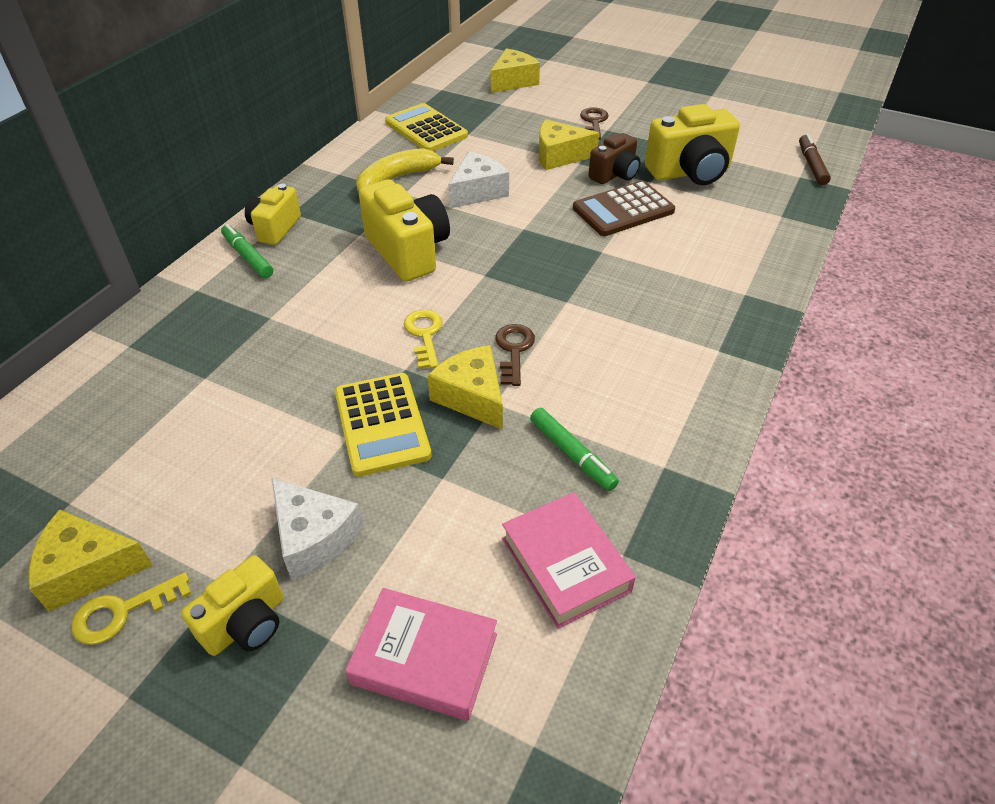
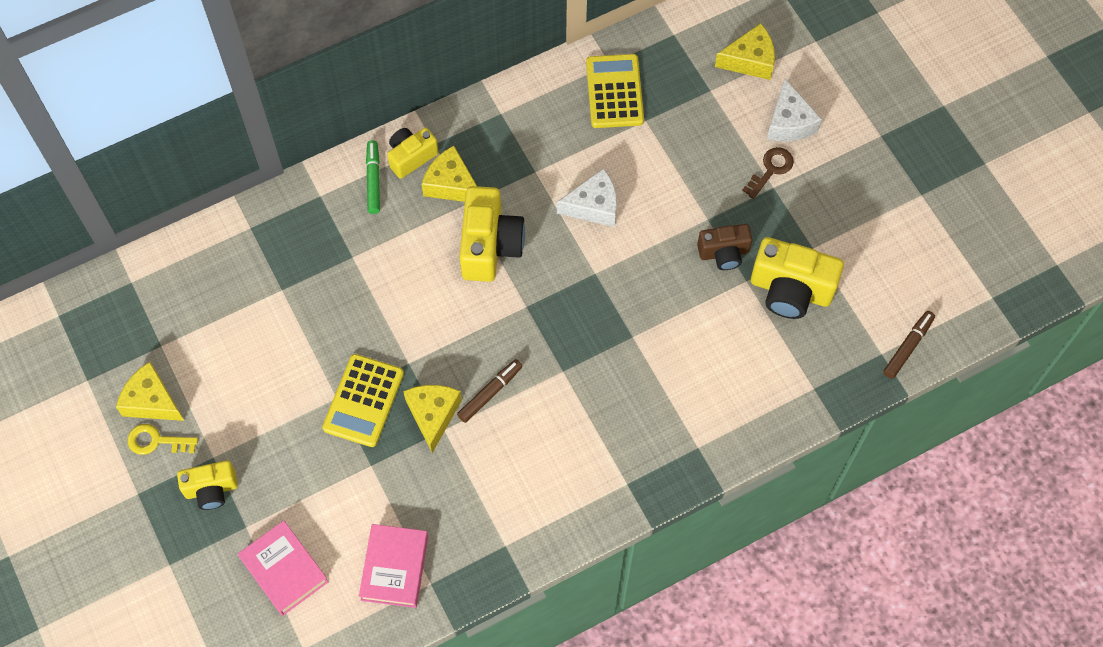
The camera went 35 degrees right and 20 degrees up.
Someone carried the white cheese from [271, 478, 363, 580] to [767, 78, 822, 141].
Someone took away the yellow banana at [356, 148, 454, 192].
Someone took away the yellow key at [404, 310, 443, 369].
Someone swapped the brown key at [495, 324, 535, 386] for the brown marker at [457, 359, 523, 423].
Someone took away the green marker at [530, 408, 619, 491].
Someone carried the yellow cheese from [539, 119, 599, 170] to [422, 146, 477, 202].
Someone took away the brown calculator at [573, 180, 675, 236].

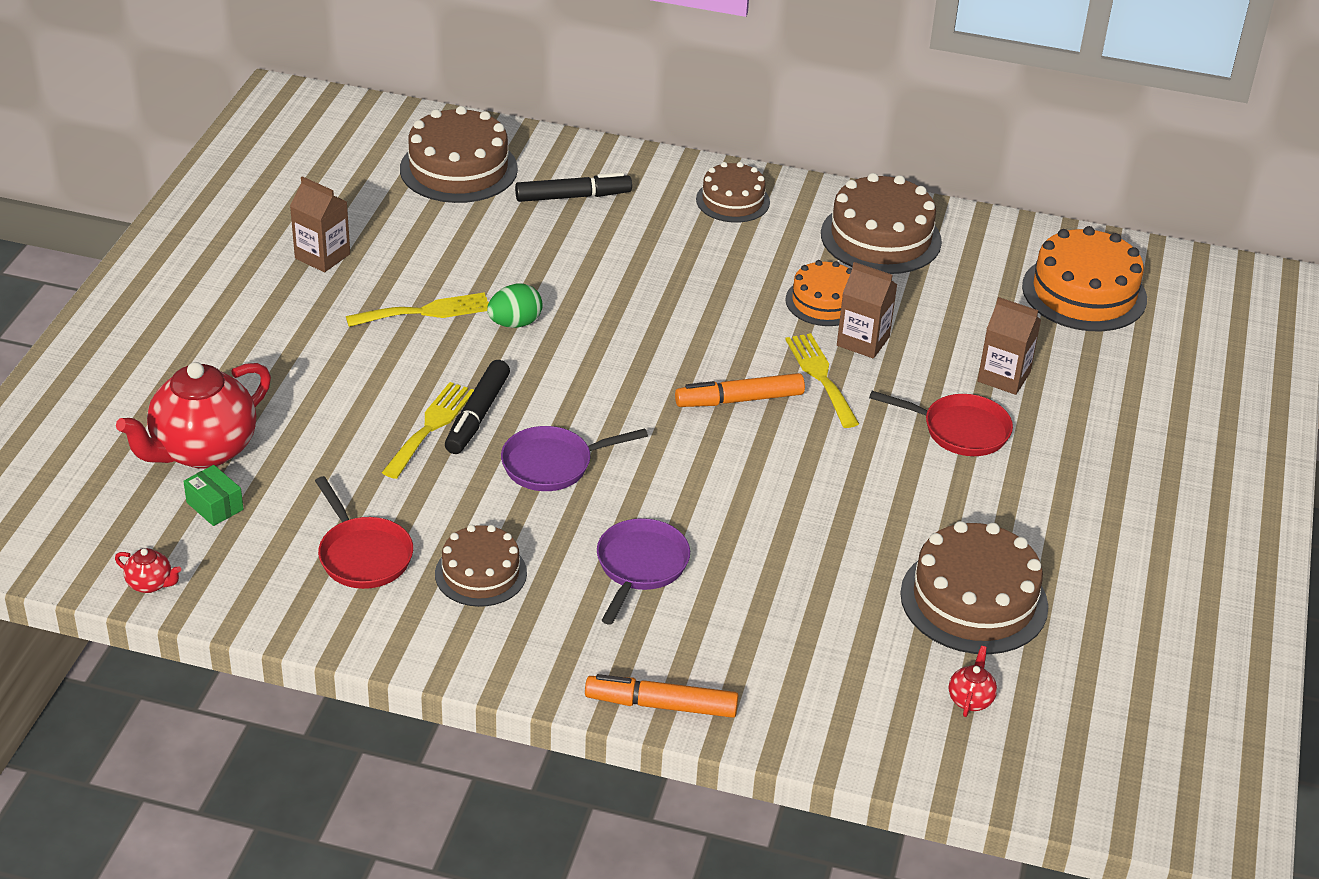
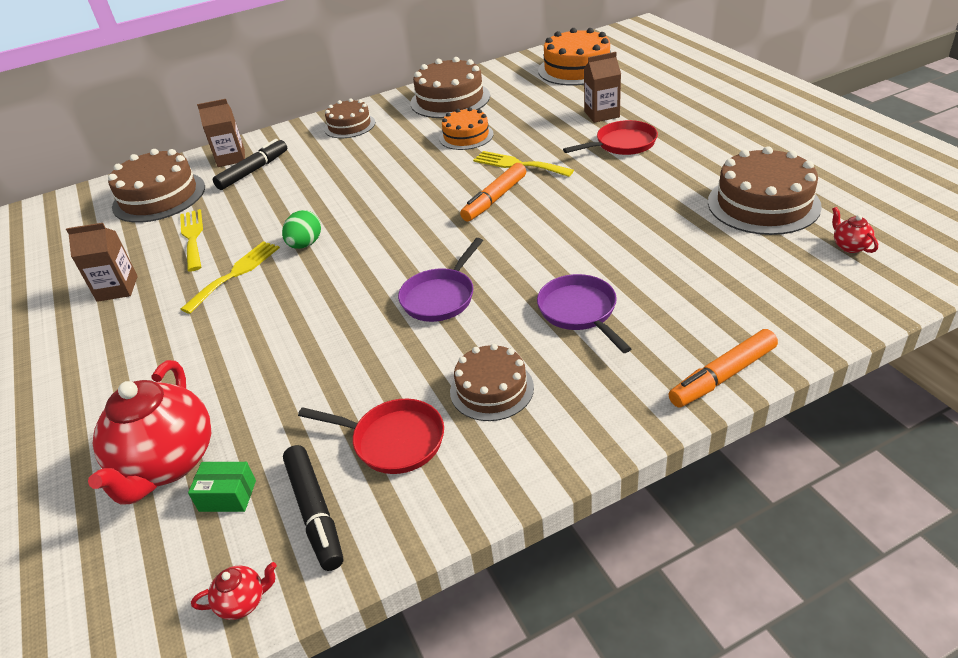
The camera went 35 degrees left and 0 degrees up.
Someone carried the yellow fork from [382, 382, 474, 479] to [180, 209, 203, 272].
Someone carried the black marker from [445, 360, 510, 454] to [283, 445, 343, 571].
Someone carried the brown carton from [837, 262, 897, 359] to [197, 99, 245, 167].

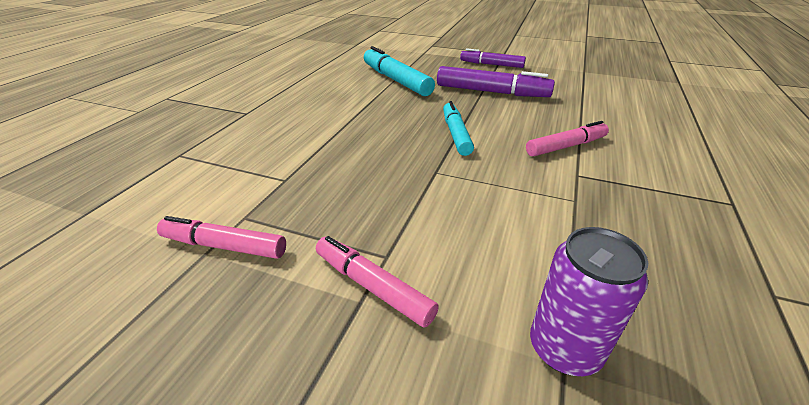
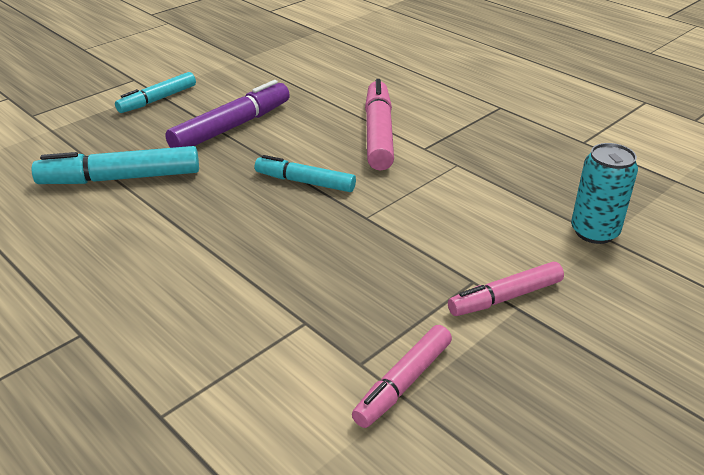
The camera went 65 degrees left and 0 degrees up.
Someone repainted the purple marker at [460, 48, 526, 68], which became the turquoise marker at [115, 72, 196, 113].
Someone scaled the pink marker at [526, 121, 609, 157] by 1.53.
Someone repainted the purple can at [530, 227, 648, 376], which became the turquoise can at [571, 143, 638, 244].

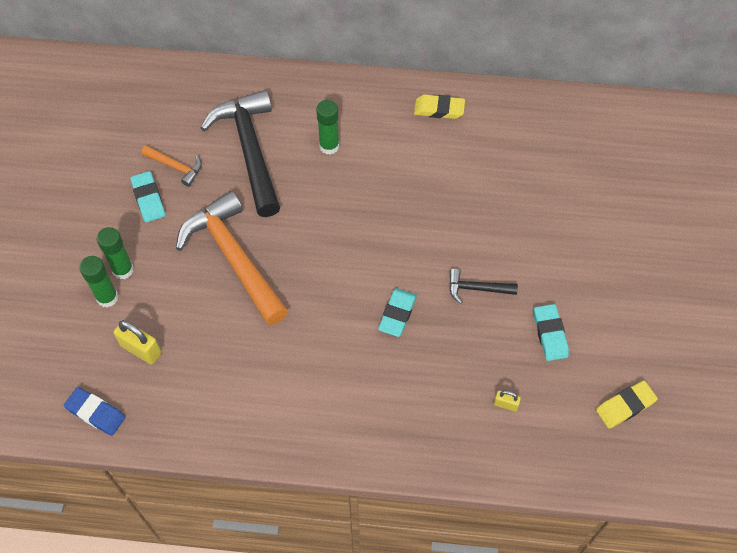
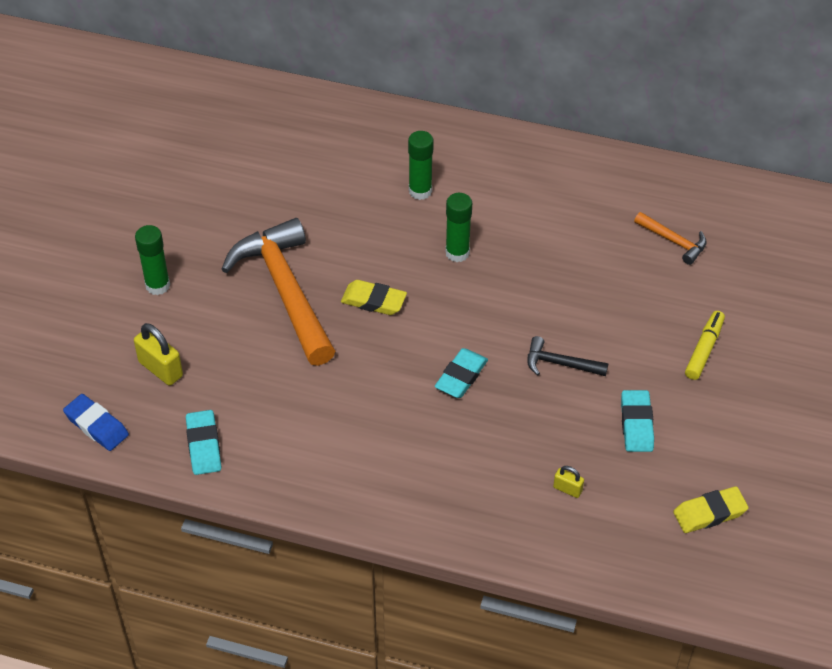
The camera went 10 degrees right and 10 degrees down.
Someone carried the green glue stick from [79, 256, 118, 308] to [445, 193, 472, 262].
Someone carried the turquoise eraser from [130, 171, 165, 222] to [186, 410, 221, 475].
Someone carried the orange hammer from [141, 145, 202, 187] to [634, 212, 707, 265].
Someone took away the black hammer at [201, 90, 280, 217].
Someone carried the yellow eraser from [414, 94, 465, 119] to [341, 280, 407, 315].
Someone put down the yellow marker at [685, 311, 725, 380].

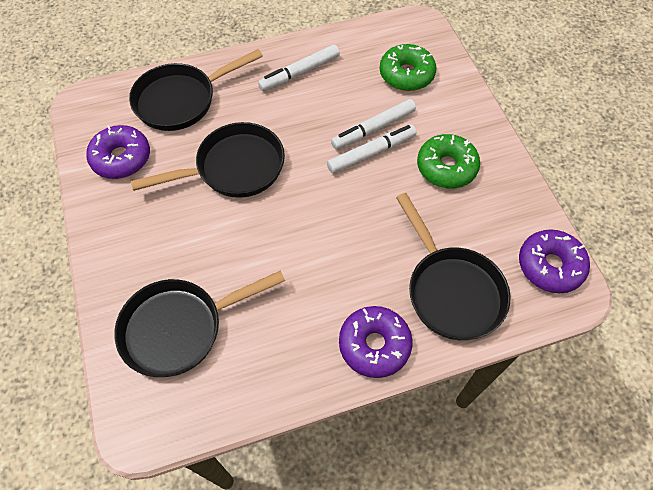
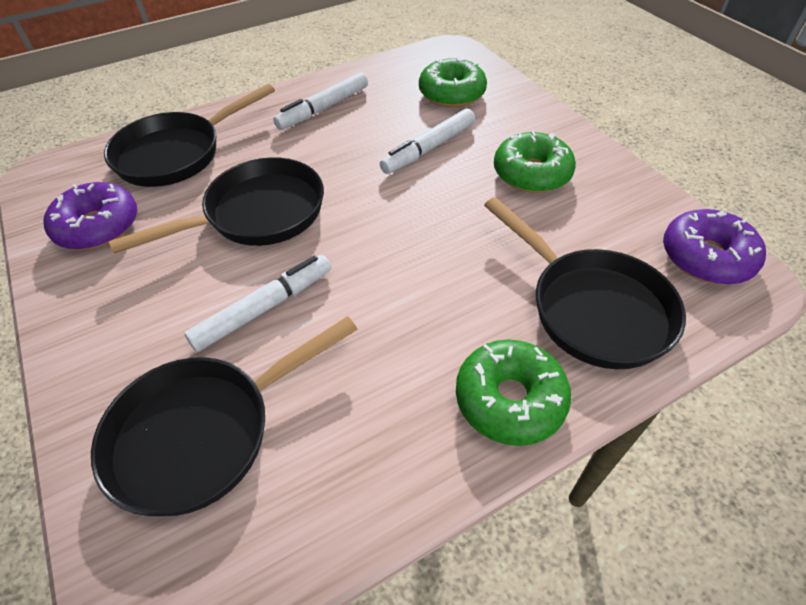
The camera went 10 degrees left and 10 degrees down.
Someone carried the white marker from [327, 125, 417, 174] to [185, 255, 331, 352].
Someone repainted the purple donut at [339, 306, 413, 378], which became the green donut at [456, 340, 571, 446].

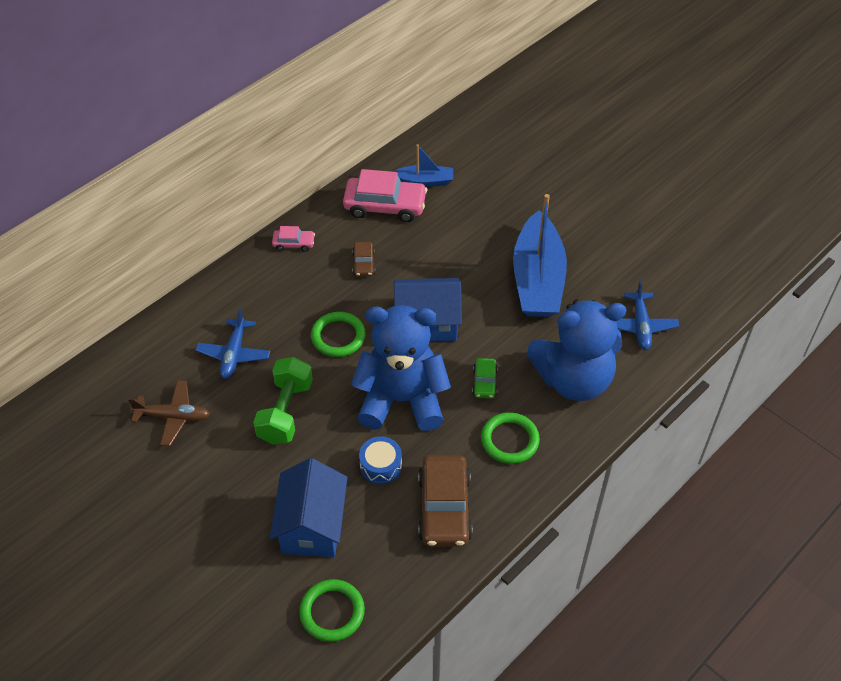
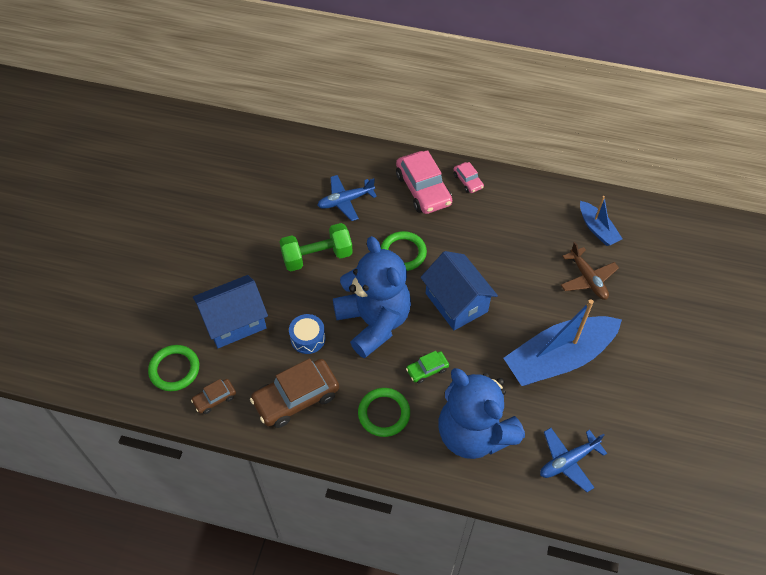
The camera went 60 degrees right and 5 degrees up.
Someone carried the brown plane from [128, 380, 210, 446] to [561, 242, 619, 300].
Someone carried the pink car from [343, 169, 427, 222] to [396, 150, 452, 214].
Someone carried the brown car from [352, 242, 375, 277] to [191, 379, 236, 414].

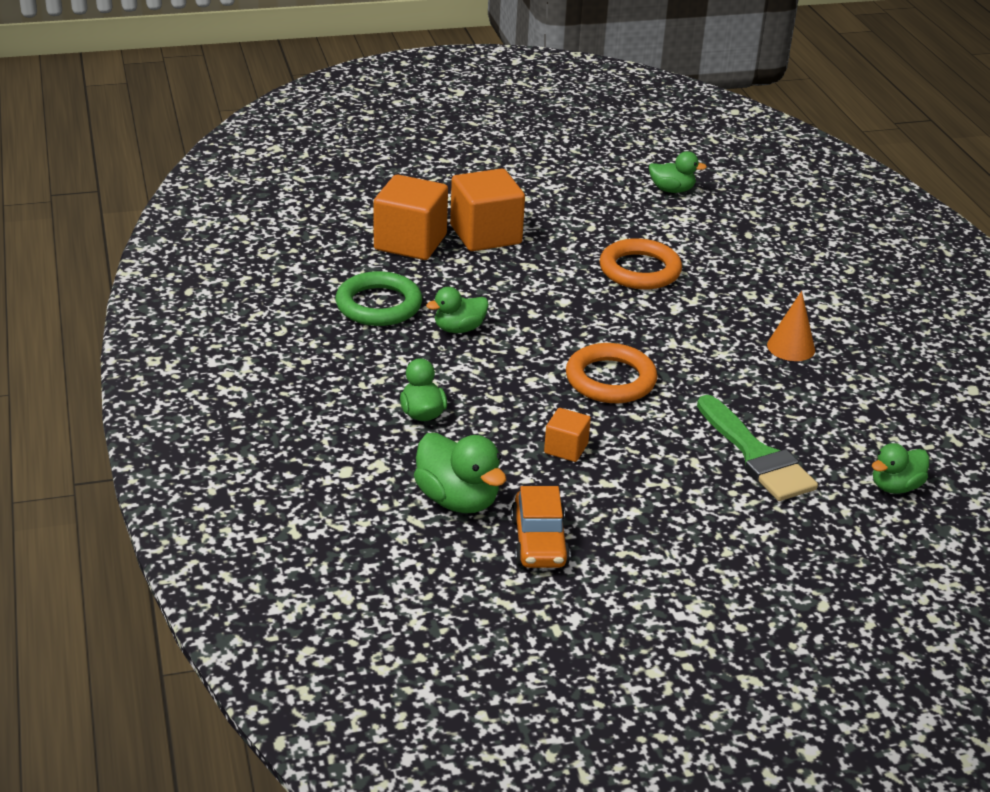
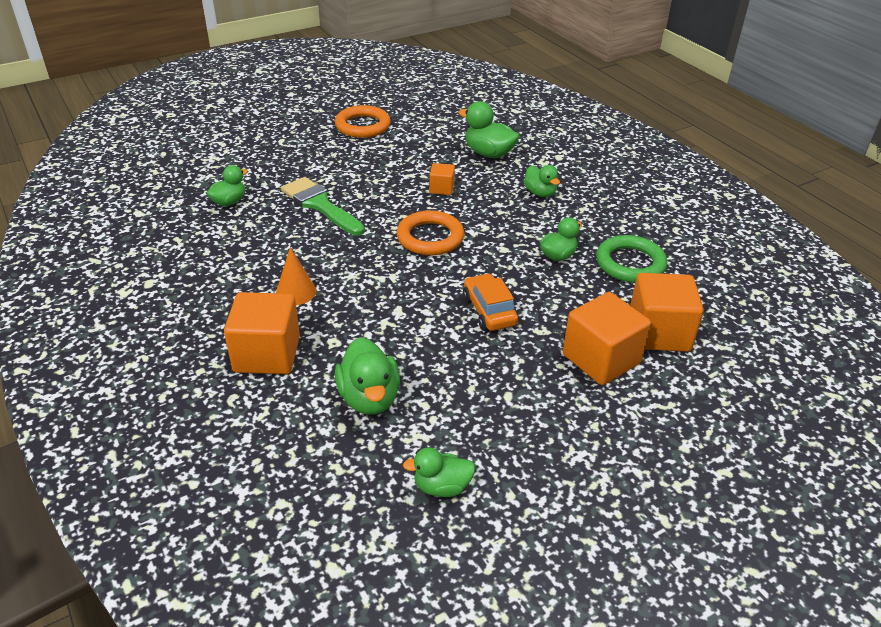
The camera went 165 degrees right and 5 degrees up.
Someone carried the orange car from [511, 486, 570, 568] to [463, 273, 518, 331].
Someone carried the orange ring from [599, 238, 682, 289] to [335, 105, 391, 138].
Someone put down the orange cube at [224, 292, 300, 374].
Someone put down the green duck at [335, 337, 400, 415].

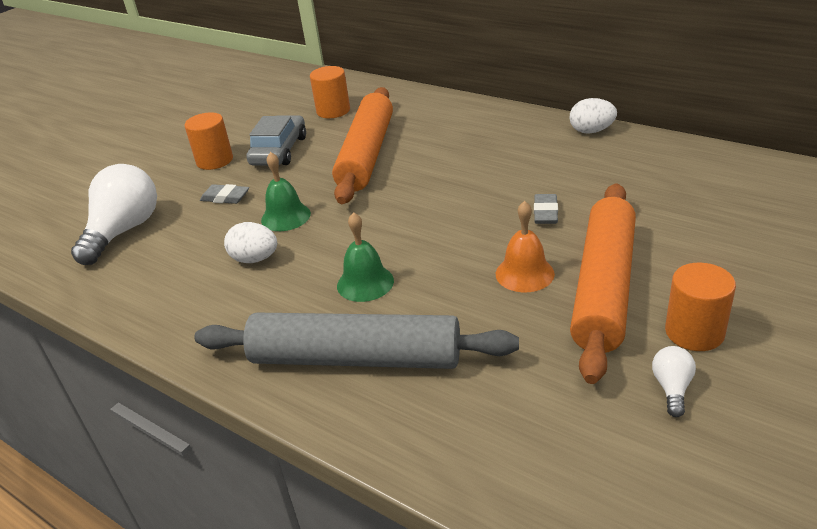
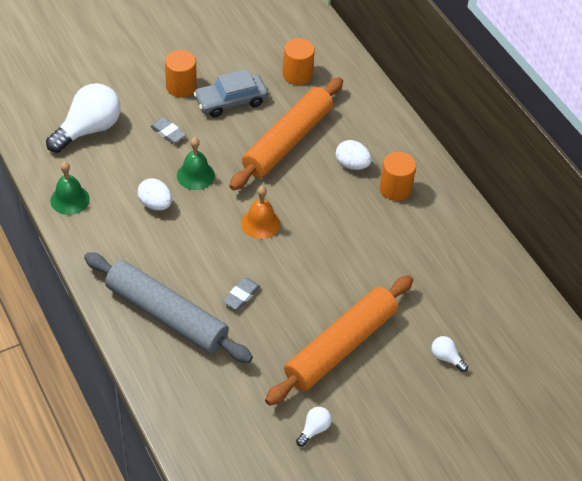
The camera went 20 degrees right and 15 degrees up.
Someone rotated the grey car at [246, 115, 306, 166] by 150 degrees counterclockwise.
Someone carried the green bell from [337, 212, 394, 302] to [50, 162, 90, 215].
Someone carried the orange bell from [496, 201, 555, 292] to [241, 186, 280, 239].
Someone carried the grey eraser from [534, 194, 558, 224] to [223, 278, 260, 310].
Someone carried the white egg from [569, 98, 617, 134] to [336, 140, 372, 170].
Someone carried the orange cylinder from [665, 262, 736, 351] to [379, 152, 416, 201].
Someone put down the white light bulb at [431, 336, 468, 372].

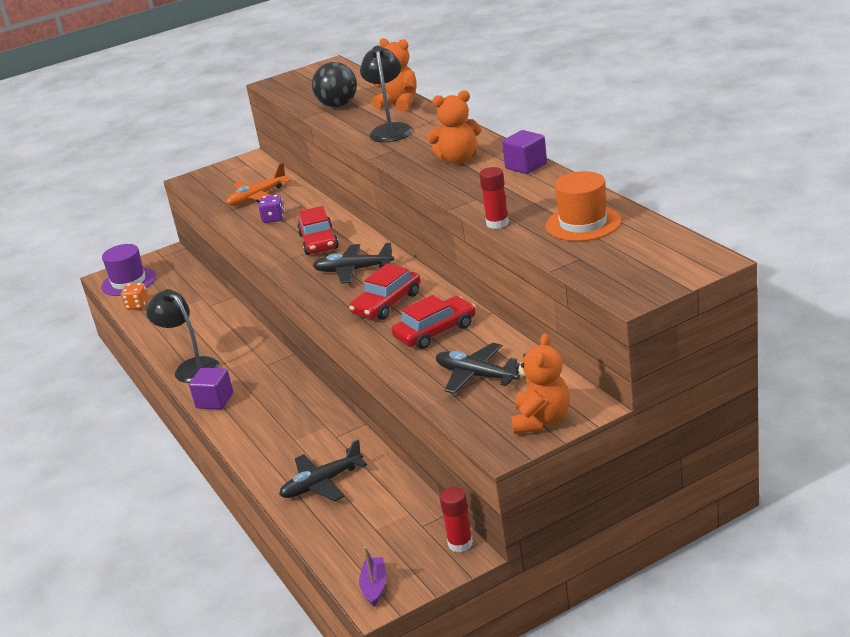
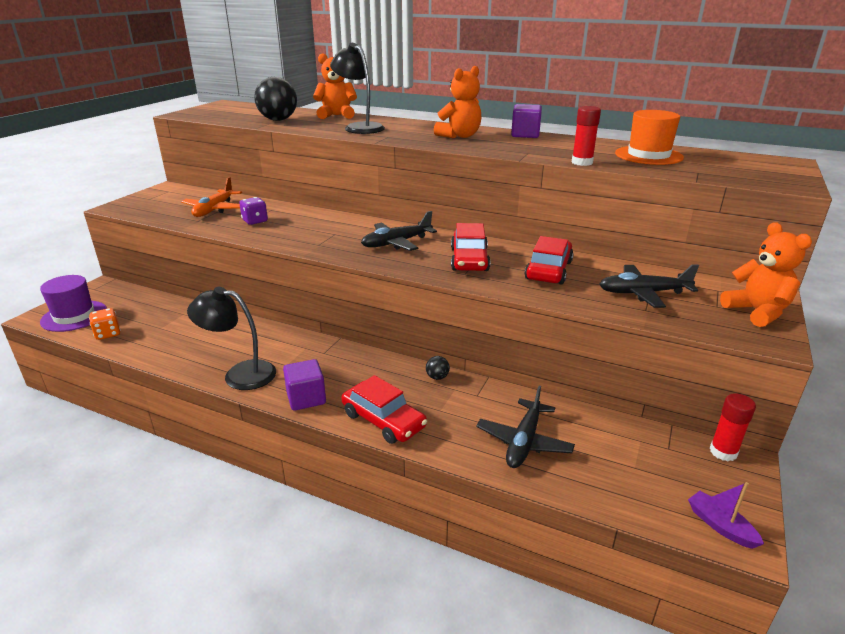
The camera went 40 degrees left and 0 degrees up.
Someone carried the red car from [297, 206, 339, 255] to [341, 375, 427, 444].
Someone put down the black ball at [426, 356, 450, 380].

